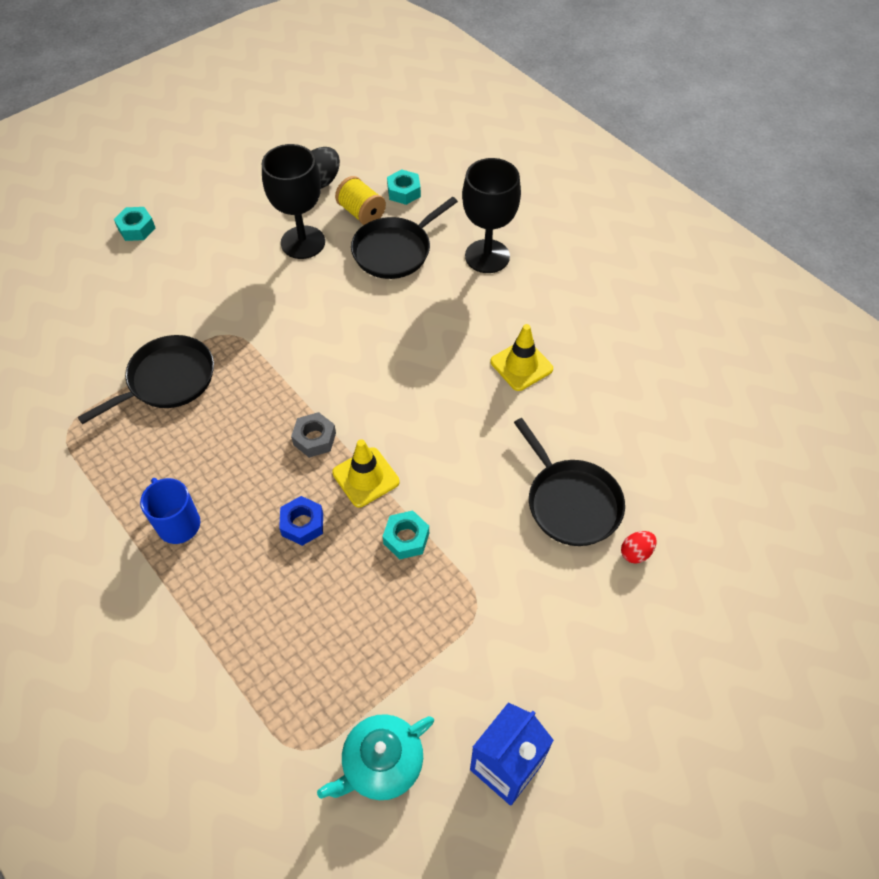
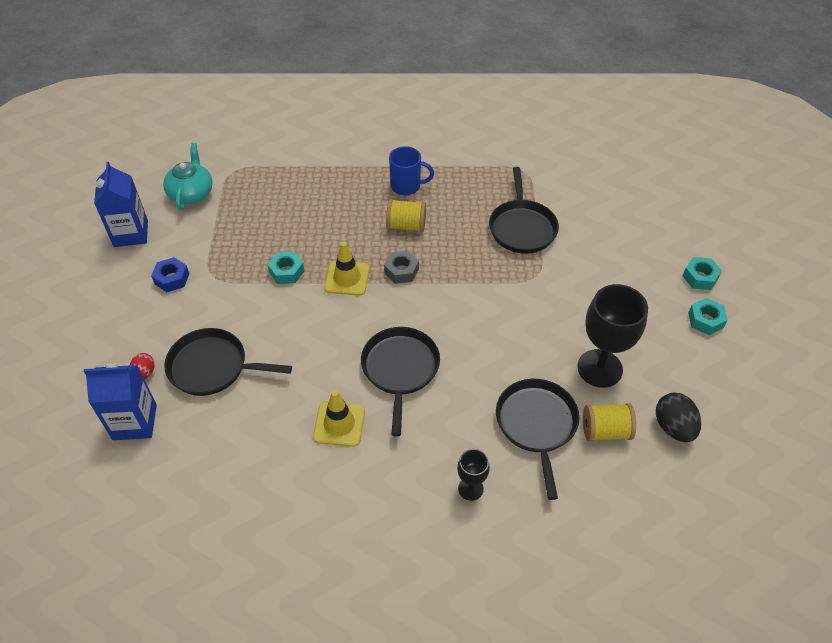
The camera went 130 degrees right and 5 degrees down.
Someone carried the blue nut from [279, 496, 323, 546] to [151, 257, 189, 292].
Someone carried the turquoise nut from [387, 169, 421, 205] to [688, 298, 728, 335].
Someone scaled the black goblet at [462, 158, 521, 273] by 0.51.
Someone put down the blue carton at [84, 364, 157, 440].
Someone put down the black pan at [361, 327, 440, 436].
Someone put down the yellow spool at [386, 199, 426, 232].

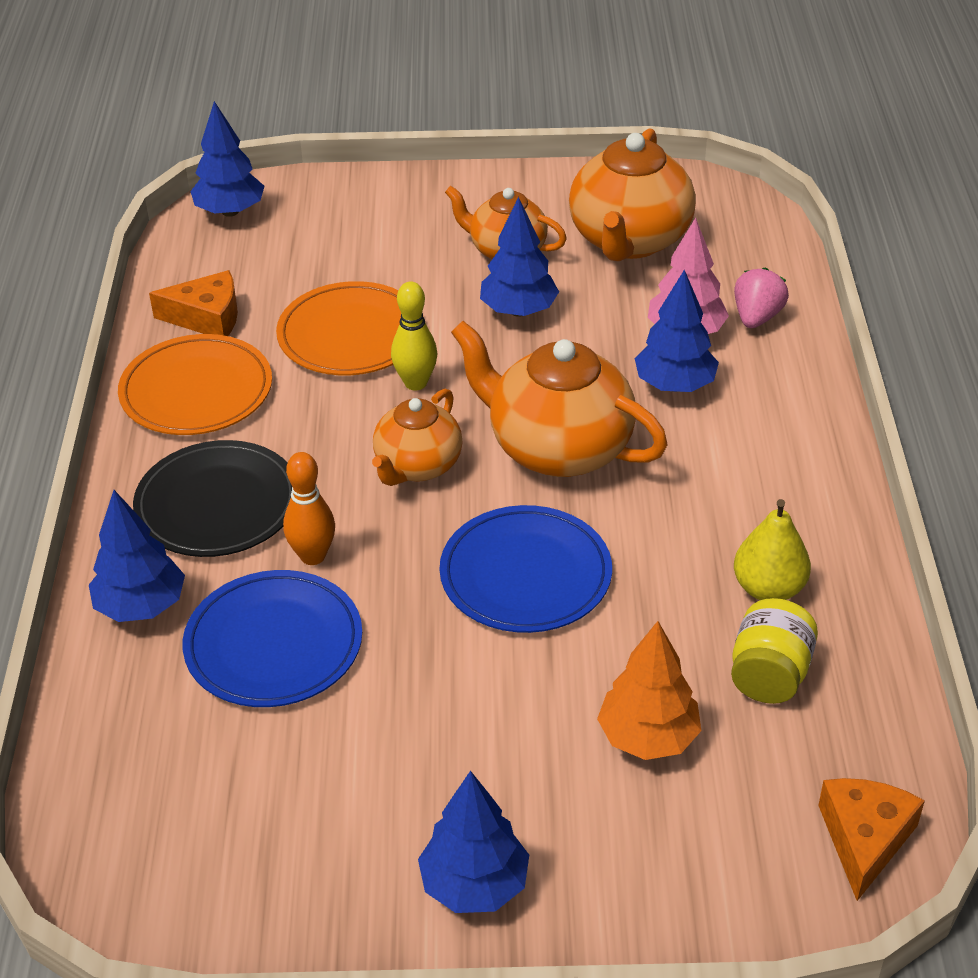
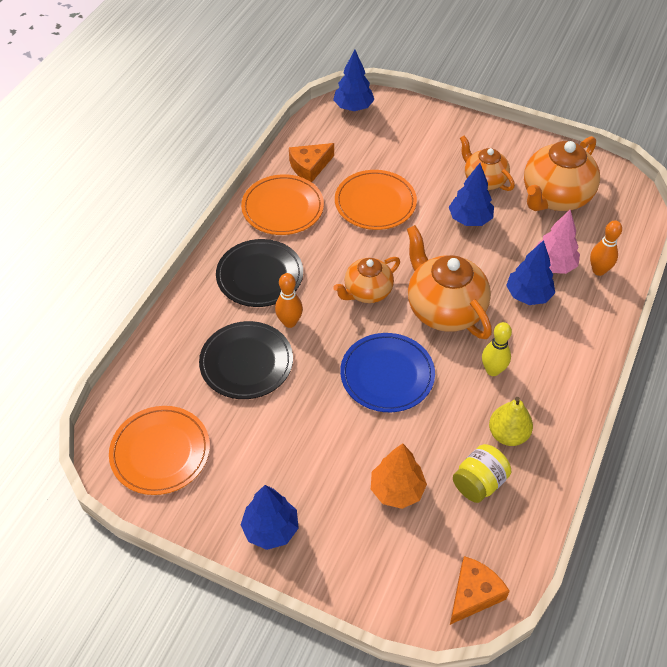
The camera went 25 degrees right and 10 degrees up.
Someone took away the blue tree at [89, 490, 185, 622].
Someone rotated the orange cheese at [149, 270, 238, 336] by 120 degrees clockwise.
Someone repainted the blue plate at [183, 570, 362, 707], which became the black plate at [199, 321, 293, 399].
Someone carried the yellow bowling pin from [391, 282, 437, 390] to [482, 322, 512, 376].
Someone swapped the pink strawberry at [734, 267, 789, 328] for the orange bowling pin at [590, 220, 622, 276].
Someone put down the orange plate at [109, 406, 210, 495].

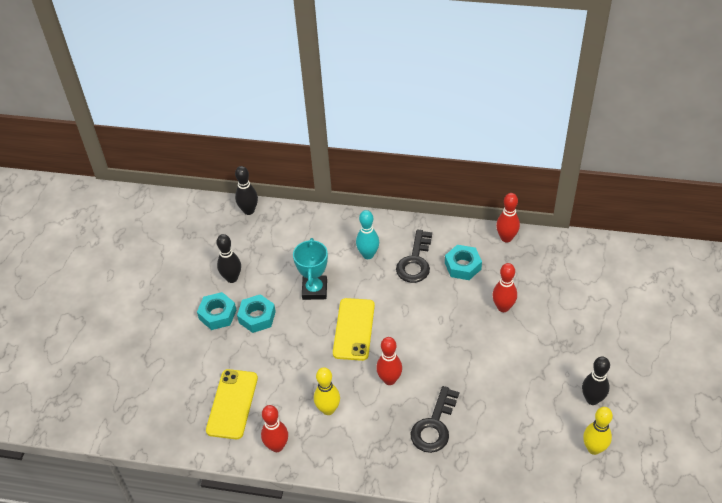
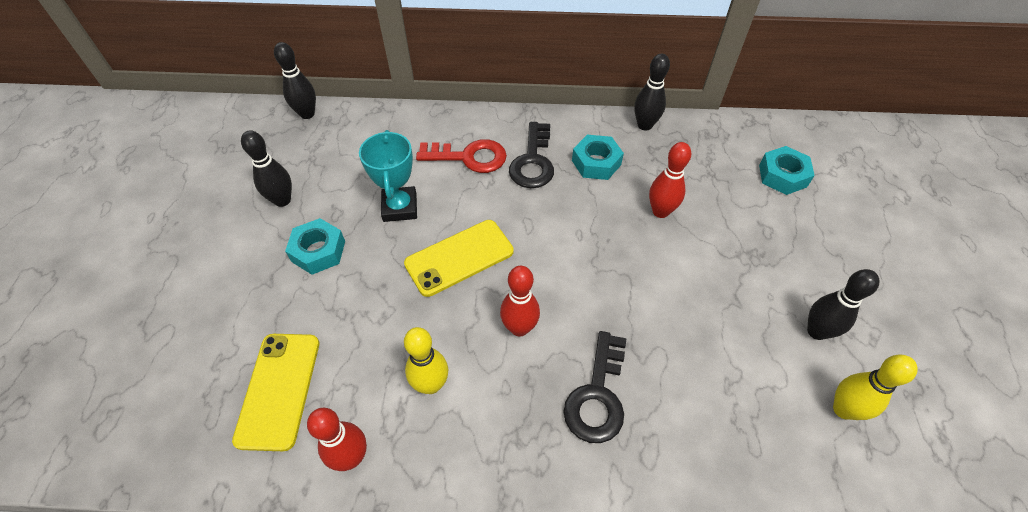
The camera went 10 degrees left and 5 degrees up.
Someone carried the turquoise nut from [197, 292, 236, 330] to [759, 146, 815, 195].
Someone rotated the yellow phone at [333, 298, 375, 361] by 60 degrees clockwise.
Someone swapped the turquoise bowling pin at [356, 210, 379, 259] for the red key at [416, 139, 507, 173].
Someone repainted the red bowling pin at [496, 193, 520, 243], which became the black bowling pin at [634, 53, 670, 131].

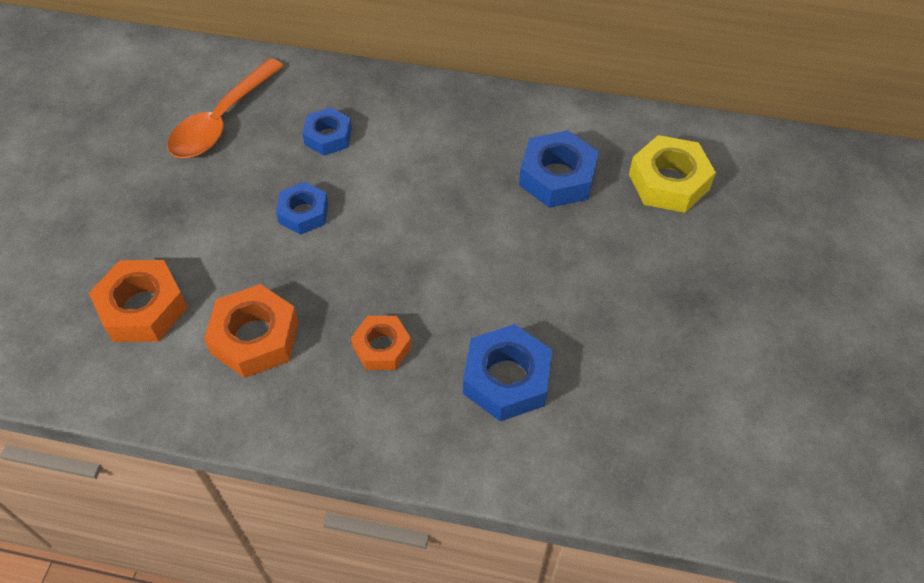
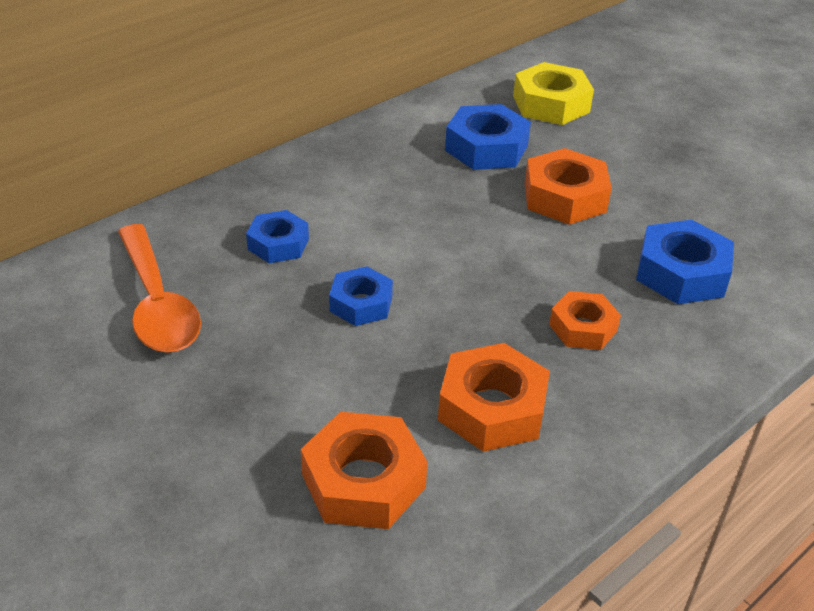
The camera went 55 degrees left and 15 degrees down.
Someone put down the orange nut at [525, 148, 612, 225].

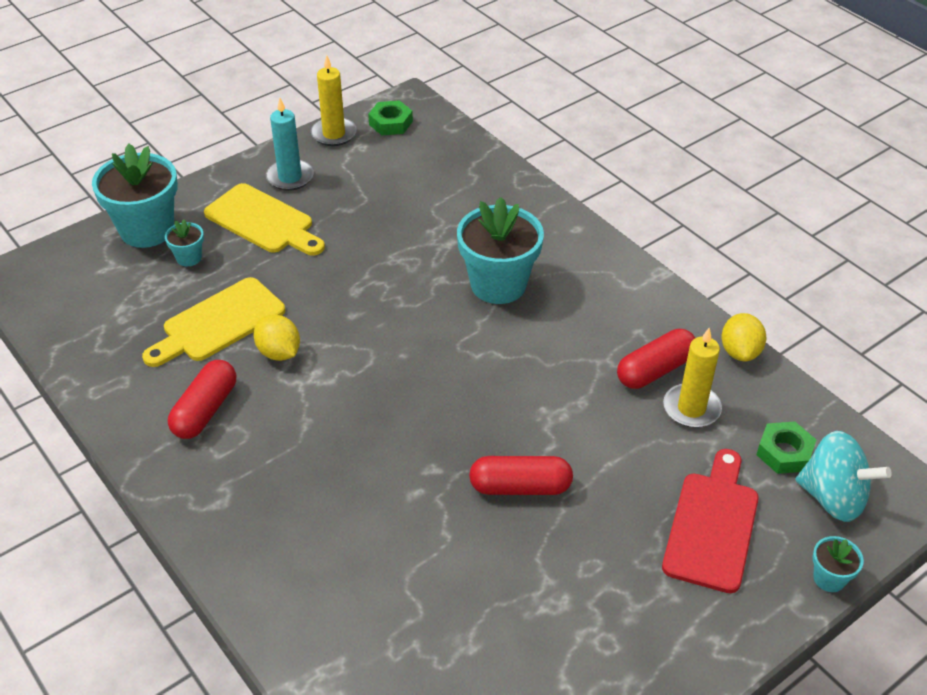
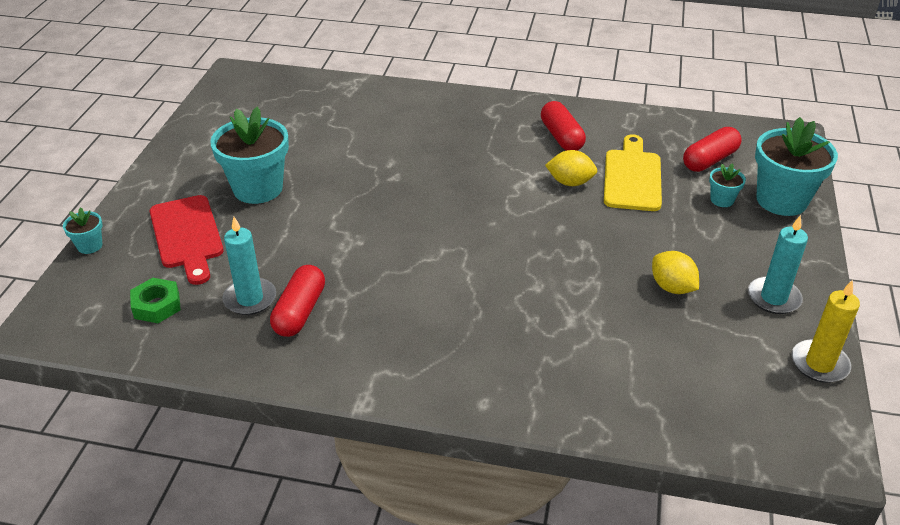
The camera went 140 degrees right and 5 degrees down.
Someone took away the yellow cutting board at [204, 183, 325, 256].
Someone took away the green nut at [368, 100, 413, 135].
Someone carried the turquoise flower pot from [457, 197, 544, 304] to [210, 107, 289, 204].
Someone carried the red capsule from [469, 456, 573, 495] to [683, 127, 742, 172].
Someone repainted the yellow candle at [663, 328, 722, 428], which became the turquoise candle at [222, 217, 276, 315].
Someone carried the yellow lemon from [721, 313, 766, 361] to [652, 251, 699, 294].
Someone took away the turquoise spinning top at [795, 431, 892, 522].

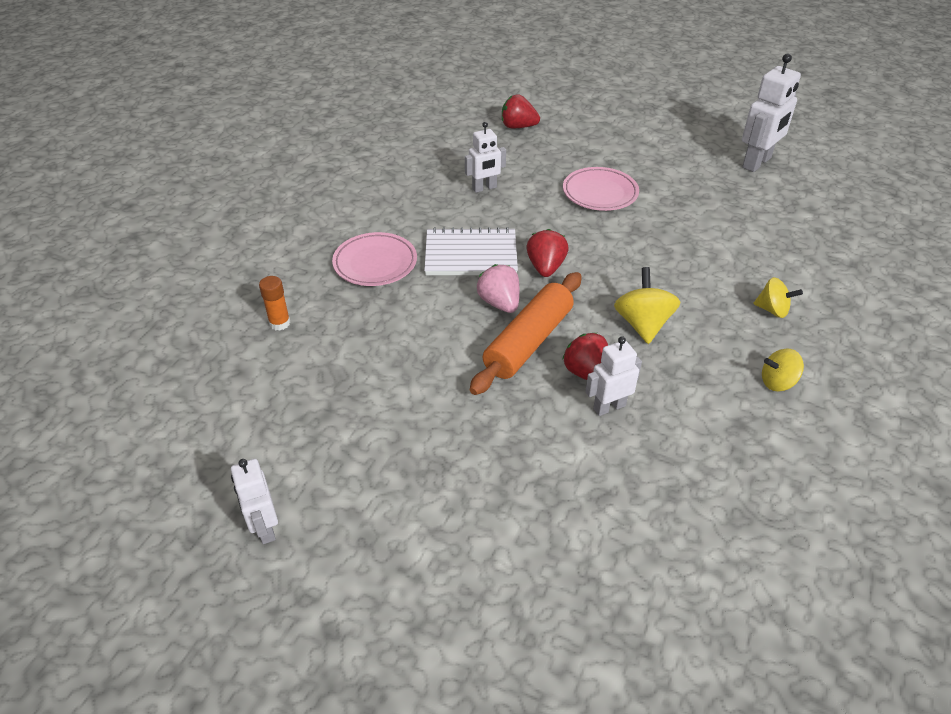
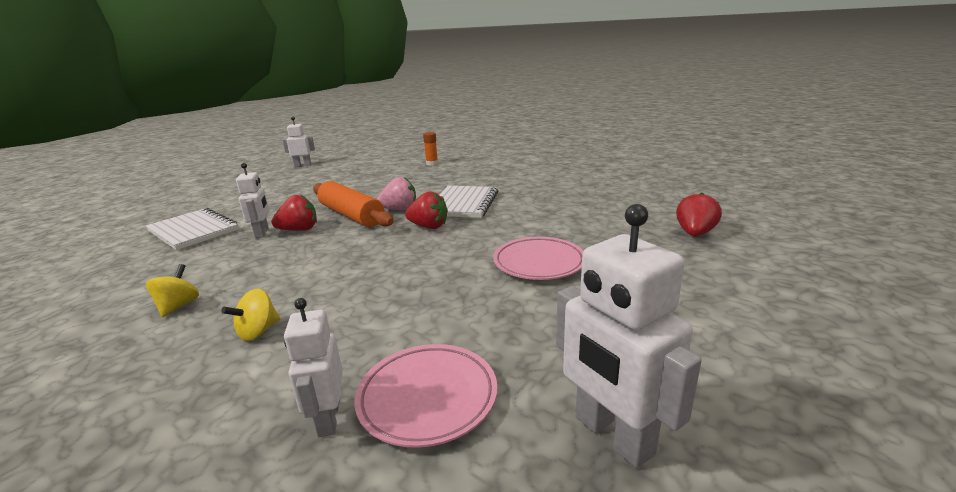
The camera went 105 degrees right and 20 degrees down.
Someone carried the pink plate from [332, 232, 417, 286] to [354, 344, 497, 448].
Someone carried the white robot from [465, 122, 506, 193] to [284, 298, 343, 437].
Someone took away the yellow spinning top at [614, 267, 681, 344].
Someone put down the white notebook at [146, 208, 239, 250].

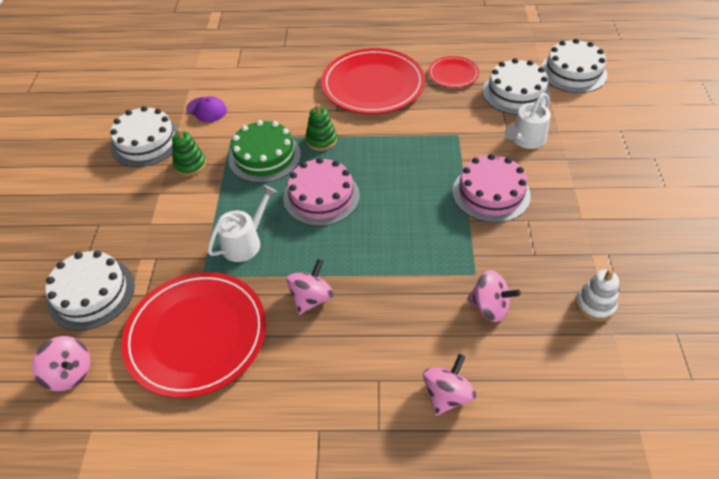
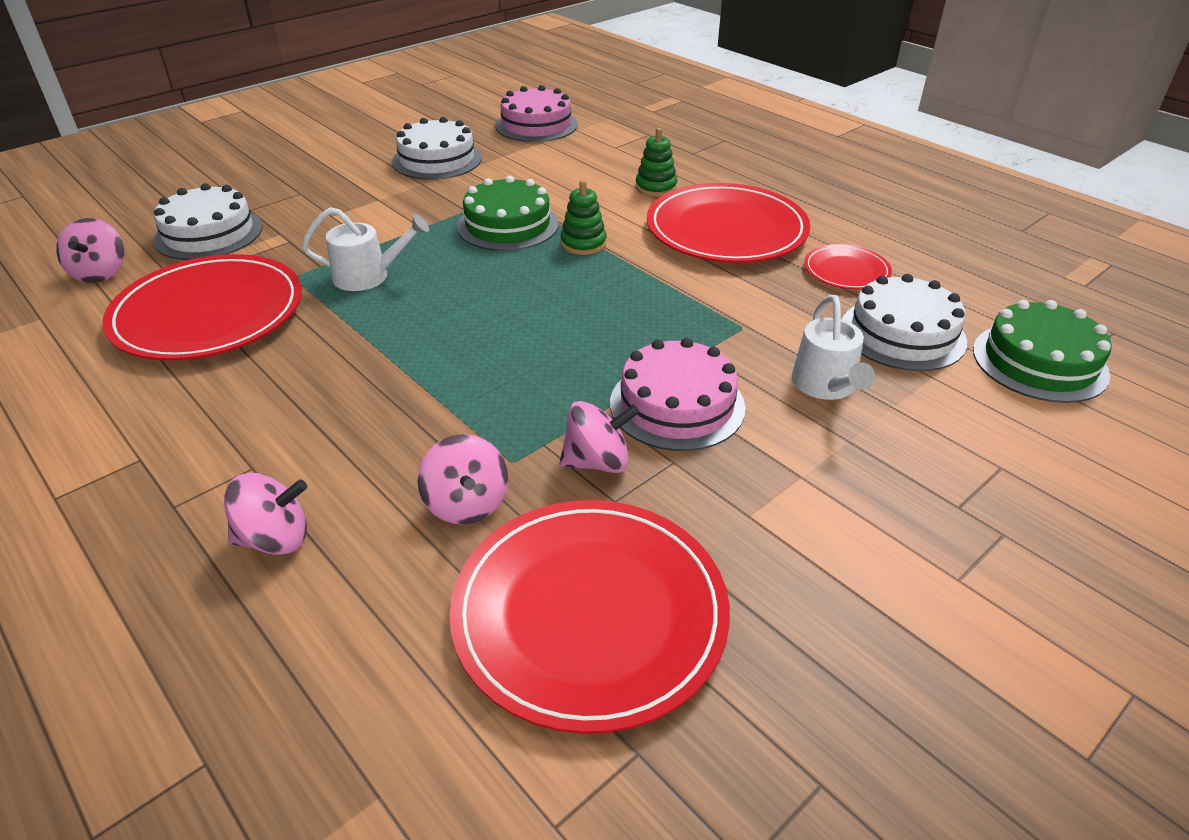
The camera went 45 degrees right and 10 degrees down.
Someone carried the green stacking toy from [172, 129, 206, 176] to [635, 128, 677, 197].
Someone took away the purple cap at [186, 96, 227, 122].
Someone carried the pink cake from [283, 157, 360, 226] to [495, 85, 578, 142].
Someone carried the pink spinning top from [286, 259, 334, 315] to [559, 401, 640, 473].
Someone rotated the white watering can at [505, 93, 551, 149] by 90 degrees counterclockwise.
Someone repainted the white cake at [541, 39, 607, 93], which became the green cake at [973, 300, 1112, 403].
Someone swapped the white stacking toy at [575, 269, 619, 321] for the red plate at [449, 500, 730, 734].

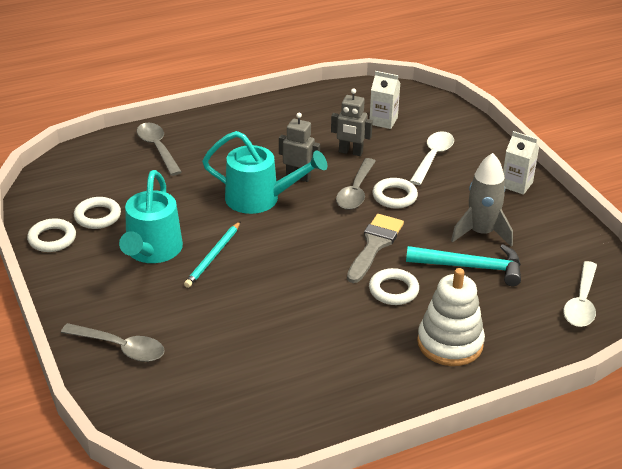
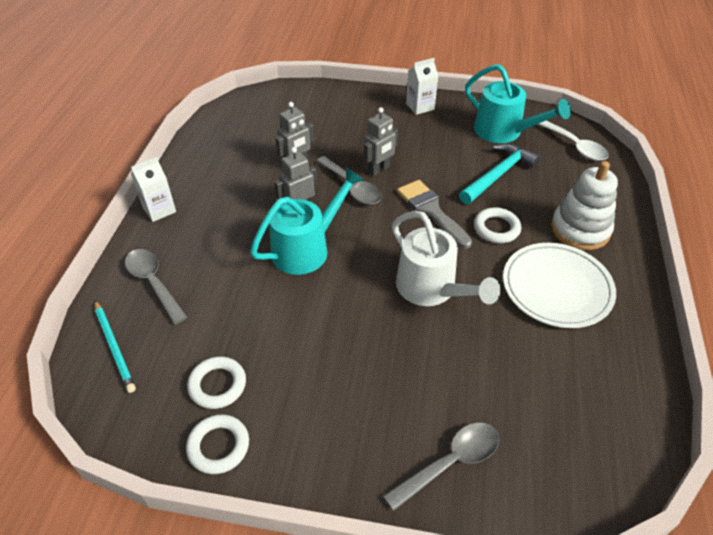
The camera went 55 degrees left and 10 degrees up.
Someone carried the turquoise watering can from [119, 170, 183, 263] to [465, 64, 571, 143].
Someone rotated the grey spoon at [137, 123, 182, 176] by 45 degrees clockwise.
Someone carried the turquoise pencil from [184, 221, 241, 288] to [95, 301, 136, 393].
Someone carried the white carton from [370, 71, 401, 129] to [131, 157, 176, 222].
Someone swapped the white ring at [372, 178, 418, 209] for the grey robot at [364, 107, 398, 177].
Someone took away the white spoon at [409, 131, 454, 185].
Someone took away the grey rocket at [451, 153, 513, 247].
Someone put down the white watering can at [392, 211, 501, 306].
Someone put down the white plate at [503, 243, 616, 328].

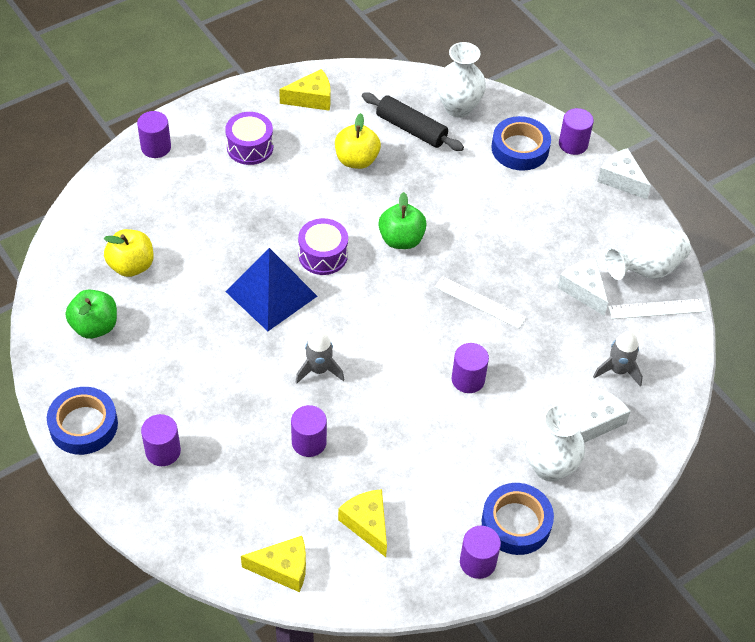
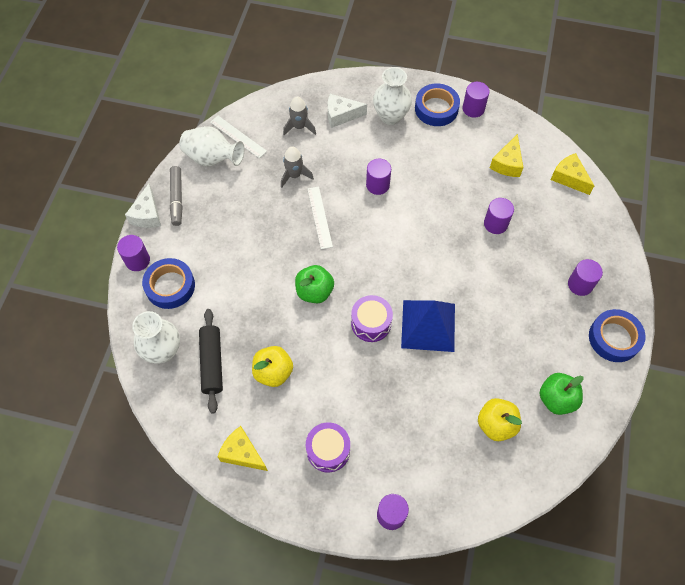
The camera went 130 degrees left and 10 degrees up.
Someone carried the grey rocket from [296, 330, 344, 383] to [281, 146, 314, 188].
Someone took away the white cheese at [558, 258, 608, 316].
Someone put down the grey marker at [170, 166, 183, 226].

